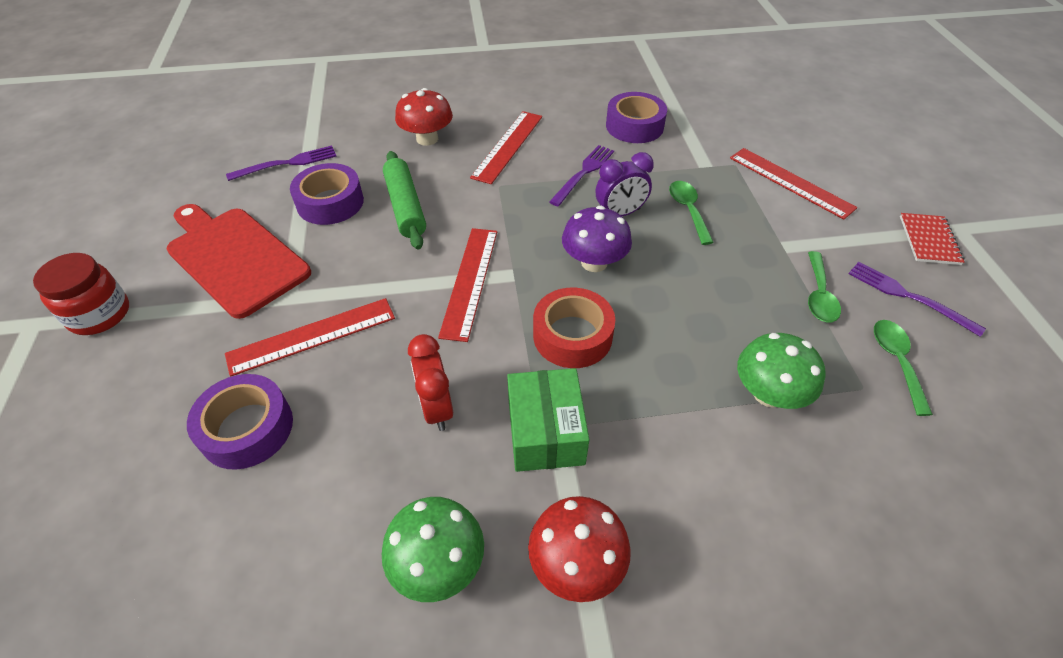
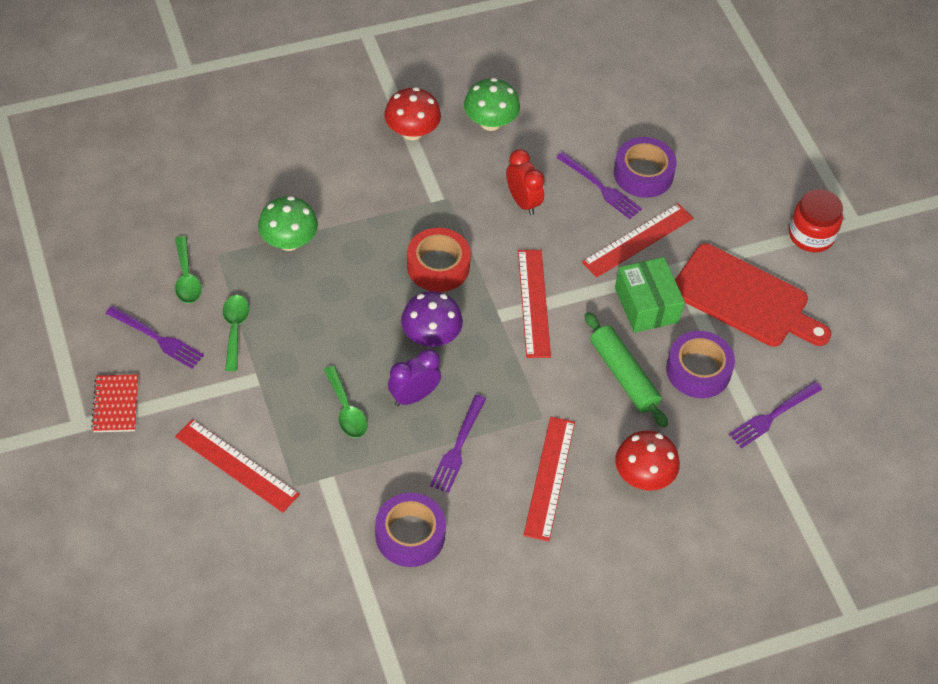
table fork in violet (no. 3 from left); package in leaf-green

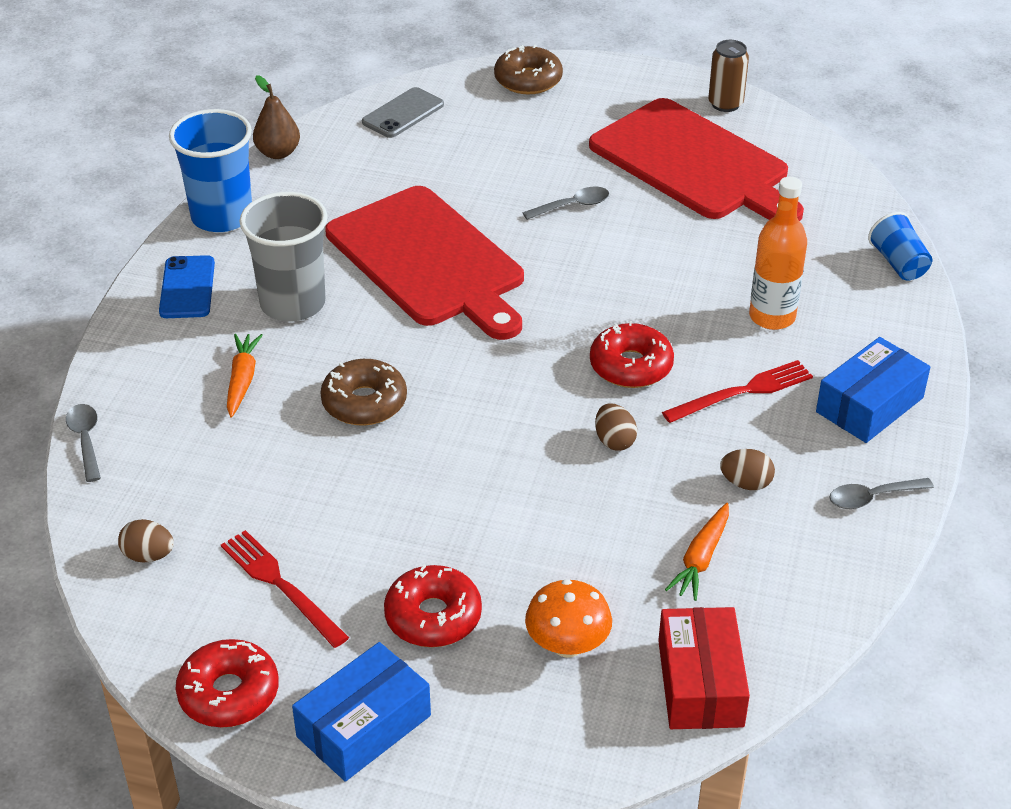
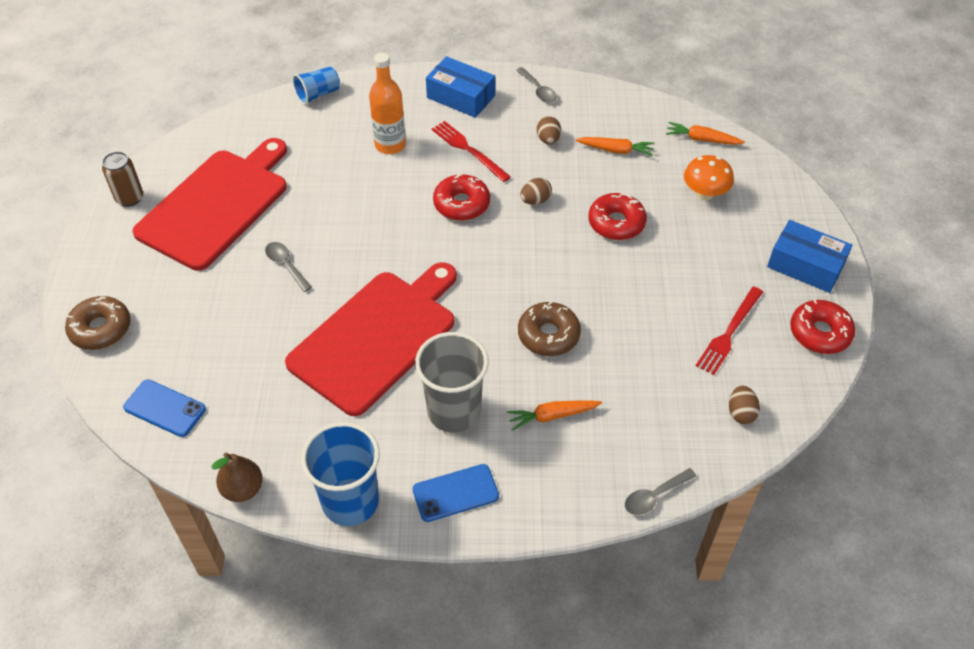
glazed donut in red (no. 2 from left); toy carrot in orange (no. 3 from left); smartphone in blue (no. 1 from left)

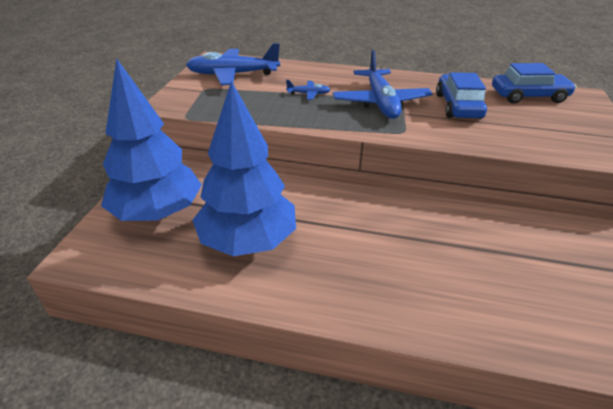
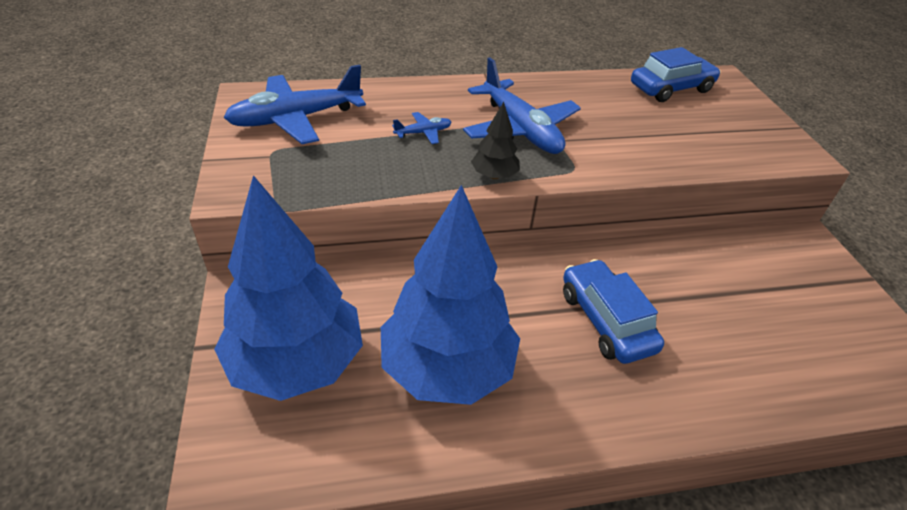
fir tree in black; toy car in blue (no. 1 from left)

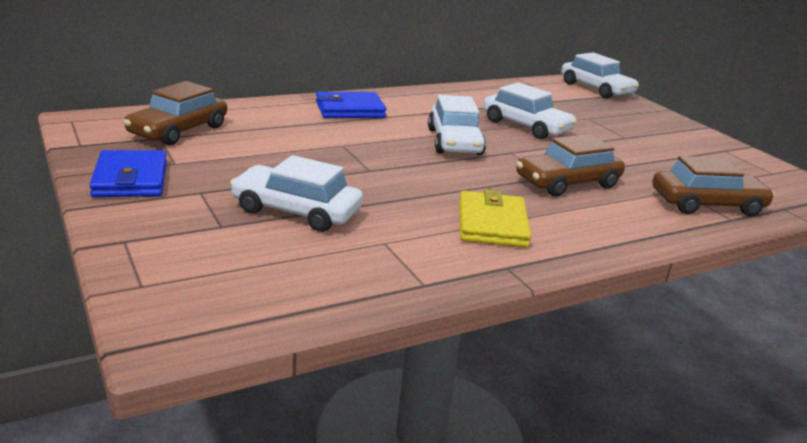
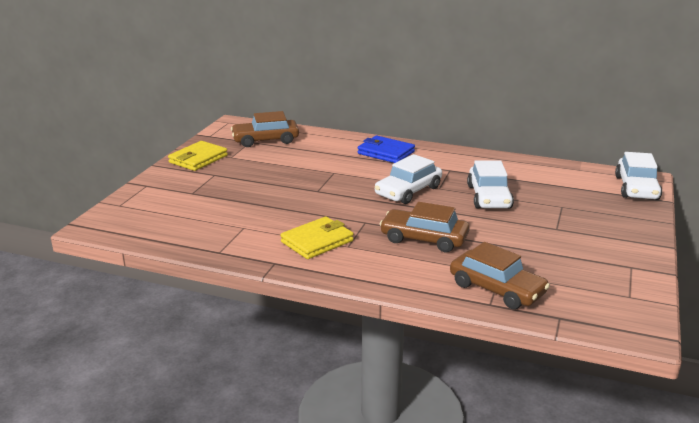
toy car in white (no. 1 from left in the first image); billfold in golden (no. 1 from left)

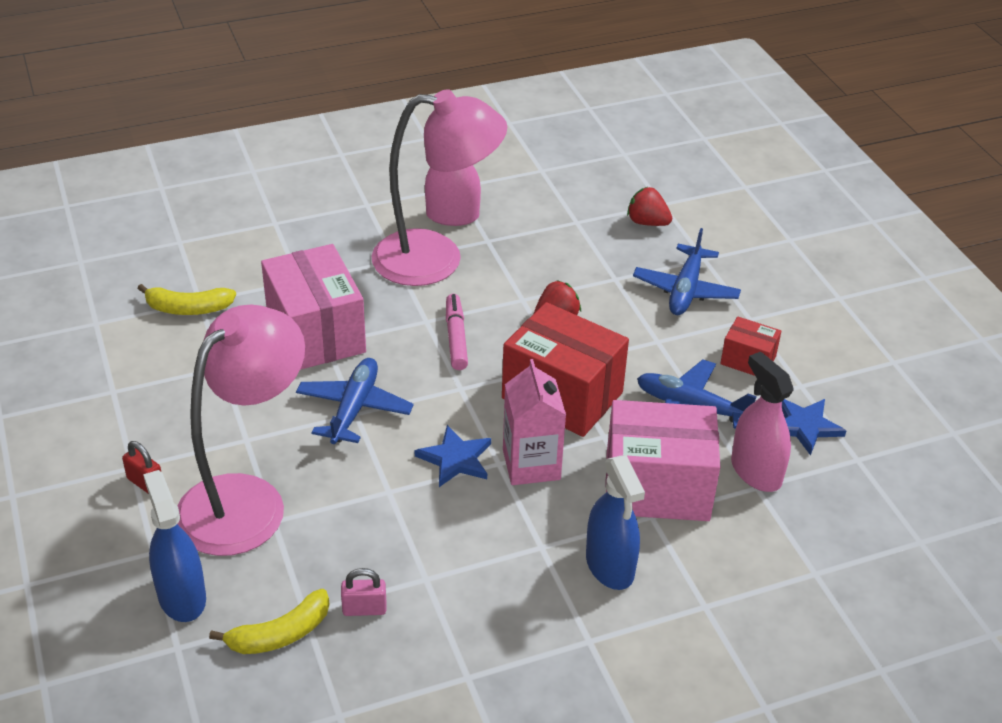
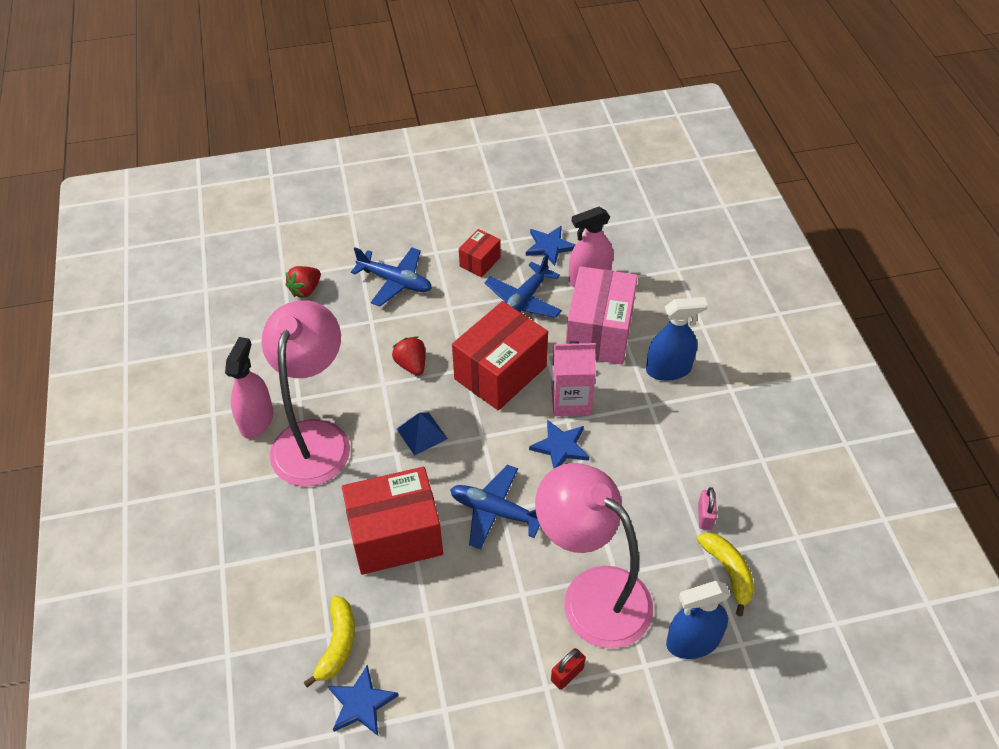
five-pointed star in blue (no. 1 from left); pyramid in blue; package in red (no. 1 from left)

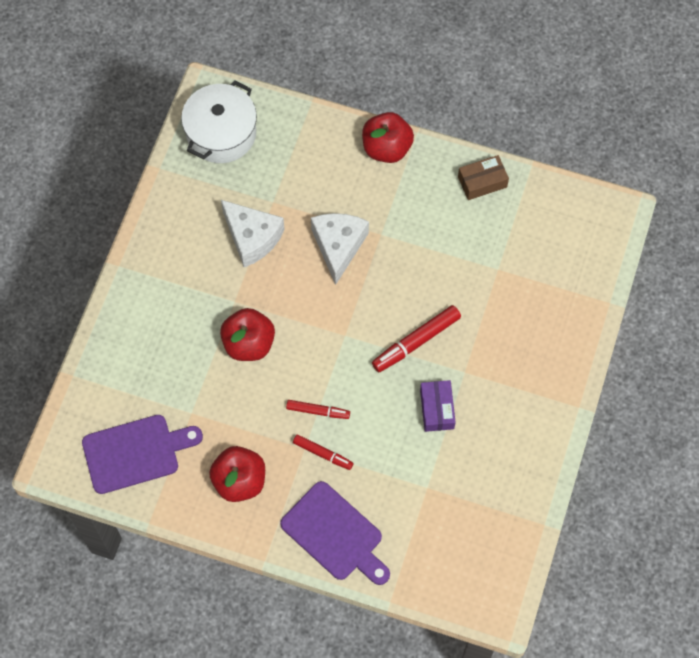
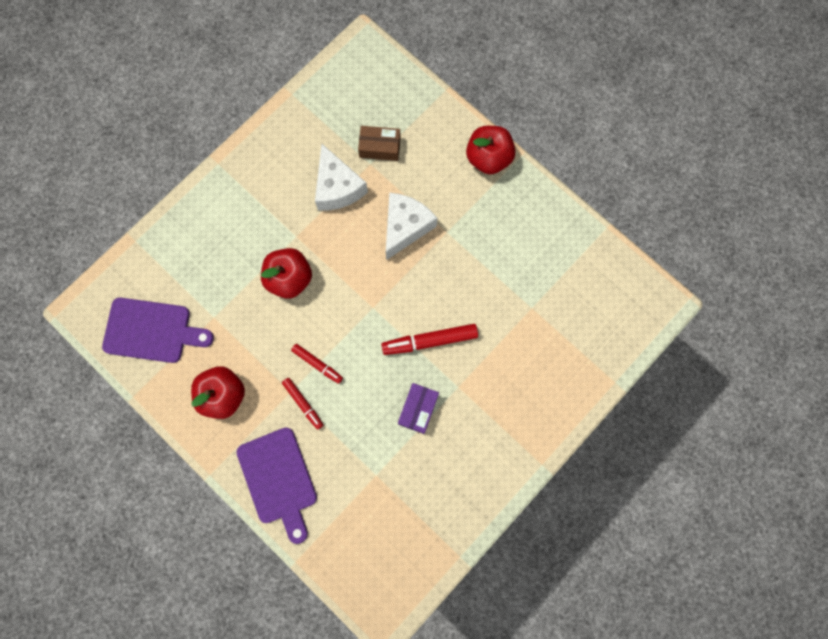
pot in white; package in brown

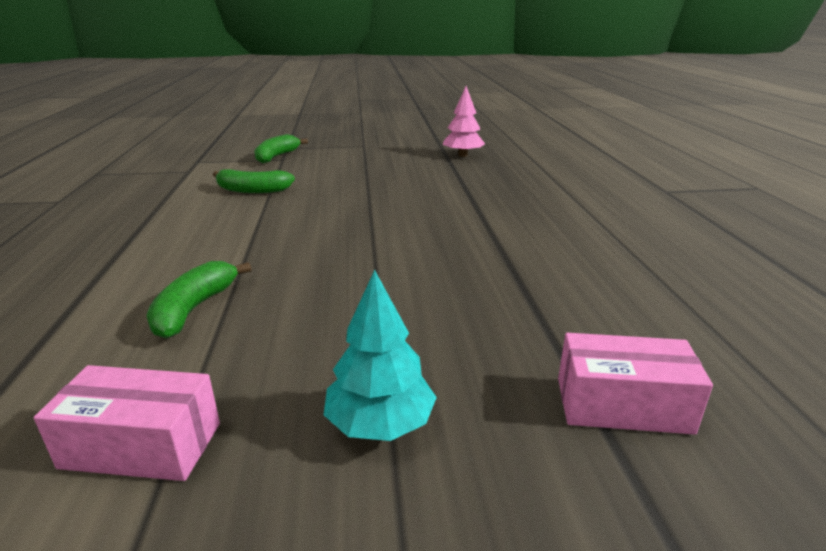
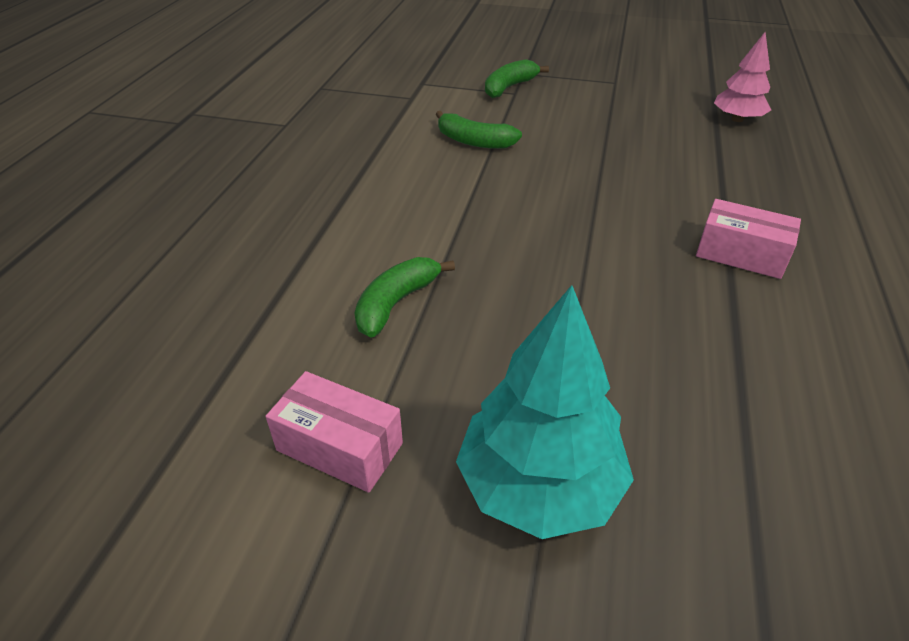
package in pink (no. 2 from left); fir tree in teal

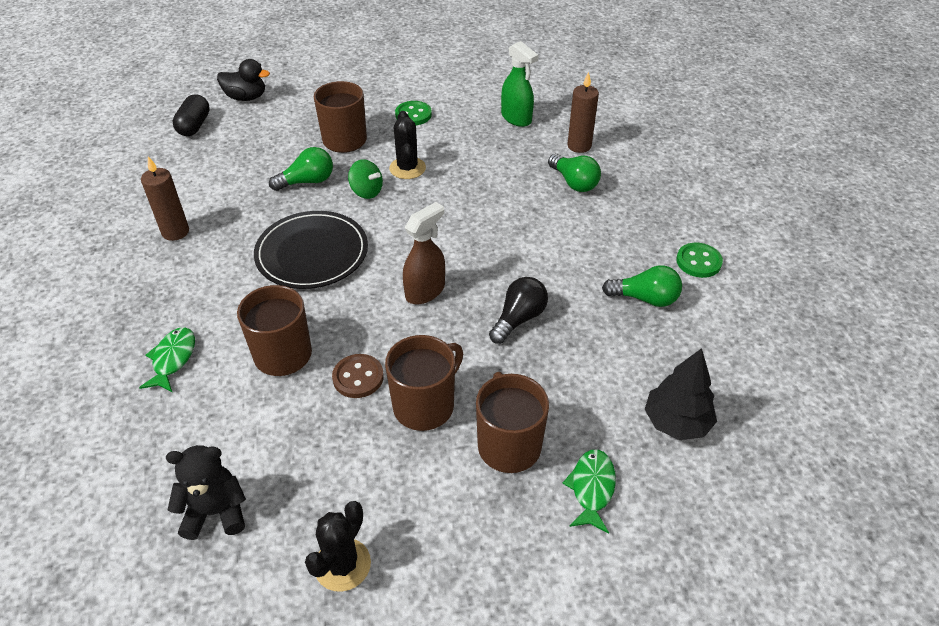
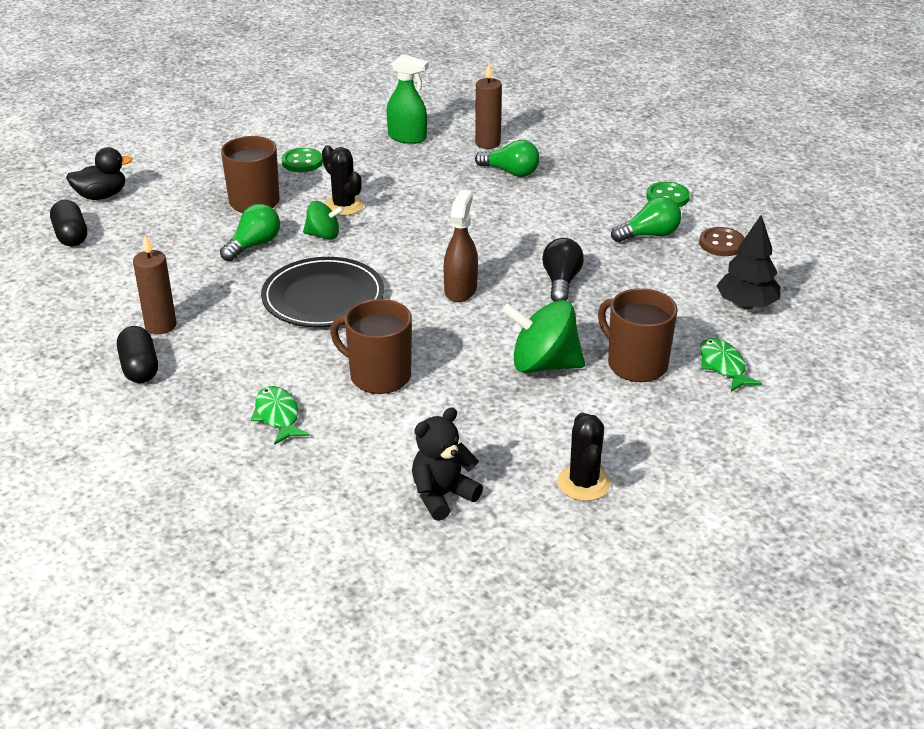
pill in black (no. 2 from left); shirt button in brown; spinning top in leaf-green (no. 2 from left)

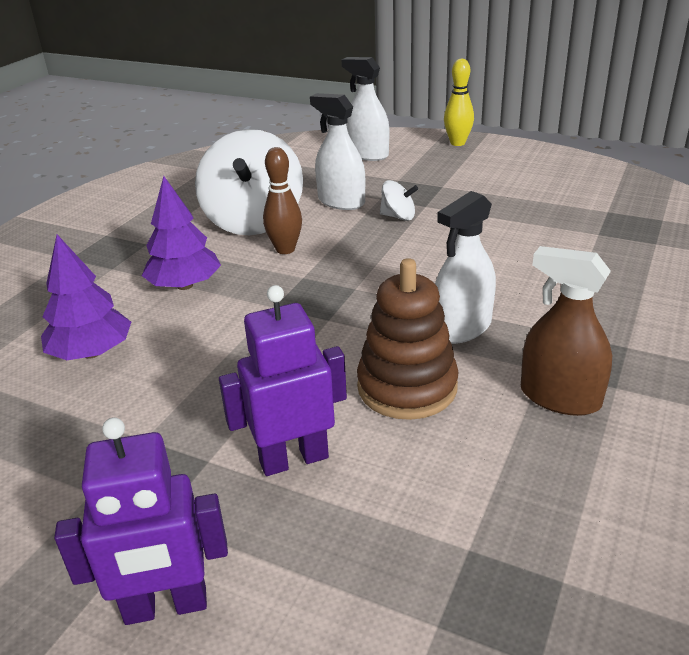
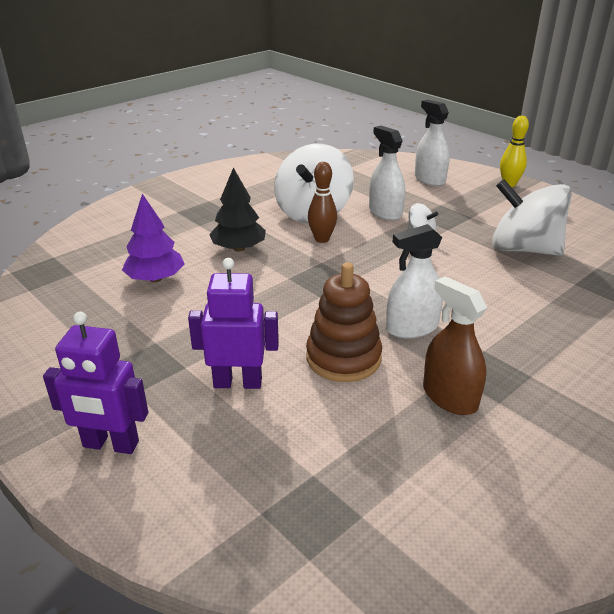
spinning top in white (no. 3 from left); fir tree in black

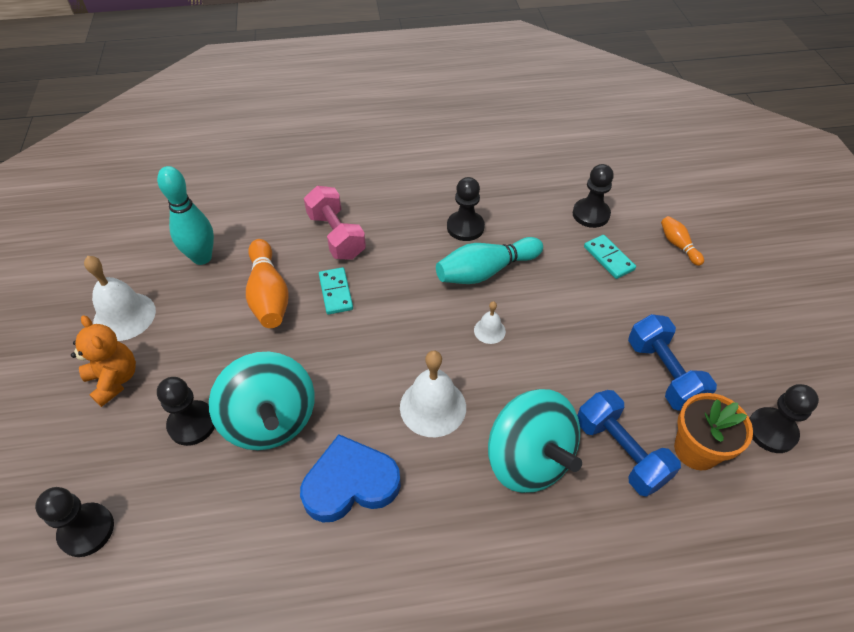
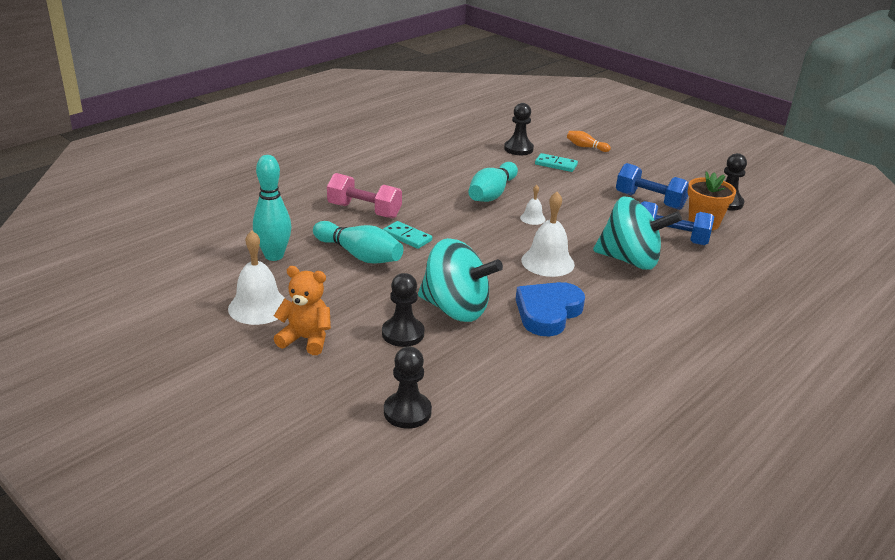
game pawn in black (no. 3 from left in the first image); tenpin in teal (no. 2 from left)

